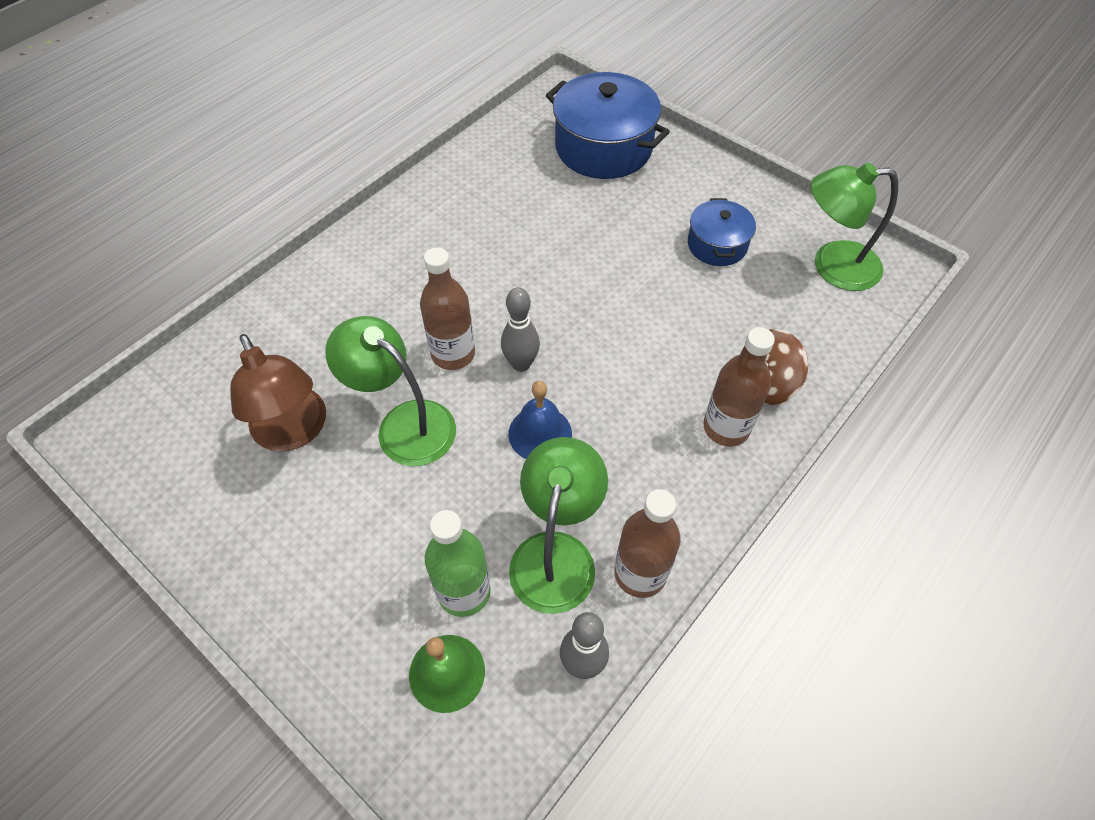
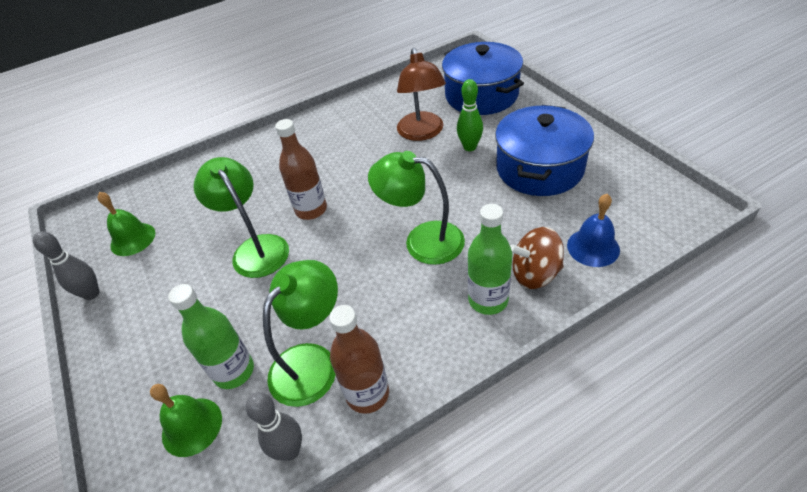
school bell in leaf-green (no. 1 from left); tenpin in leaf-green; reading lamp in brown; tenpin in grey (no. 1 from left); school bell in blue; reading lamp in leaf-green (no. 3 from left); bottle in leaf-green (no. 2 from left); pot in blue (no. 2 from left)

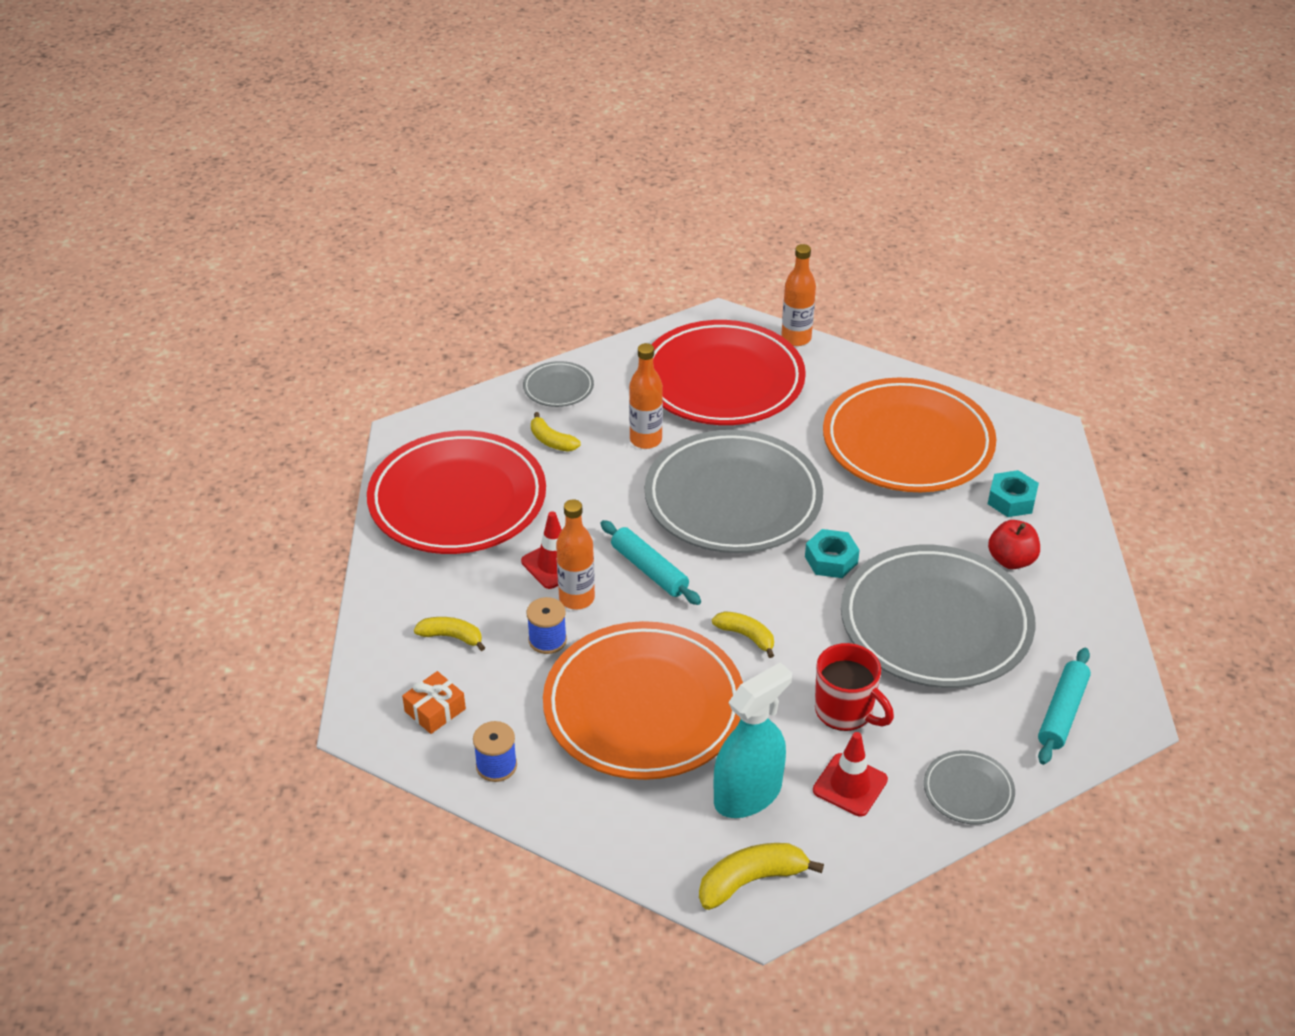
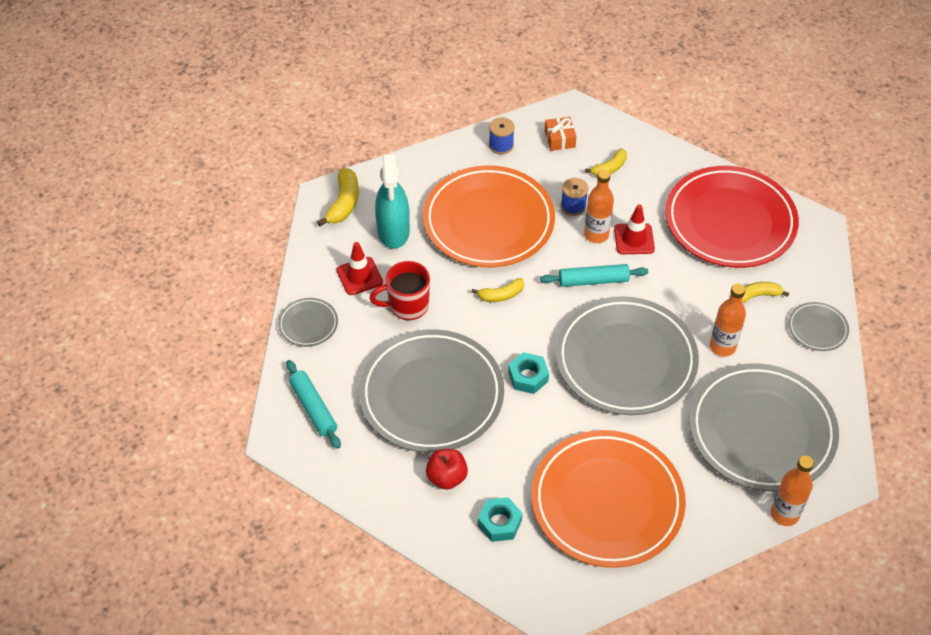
flat dish in grey (no. 4 from left)

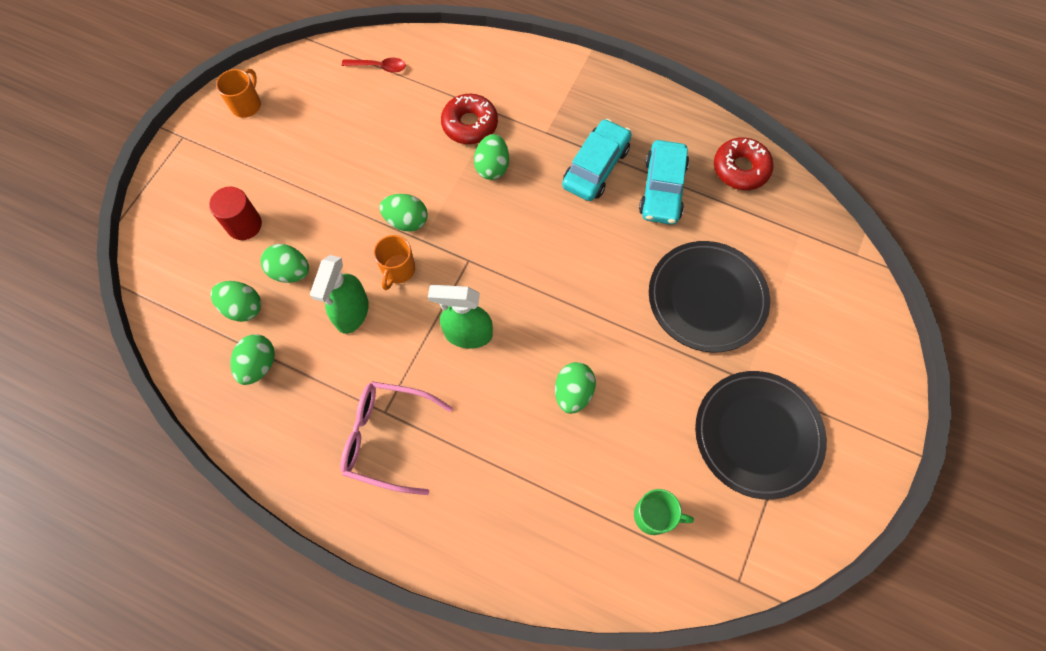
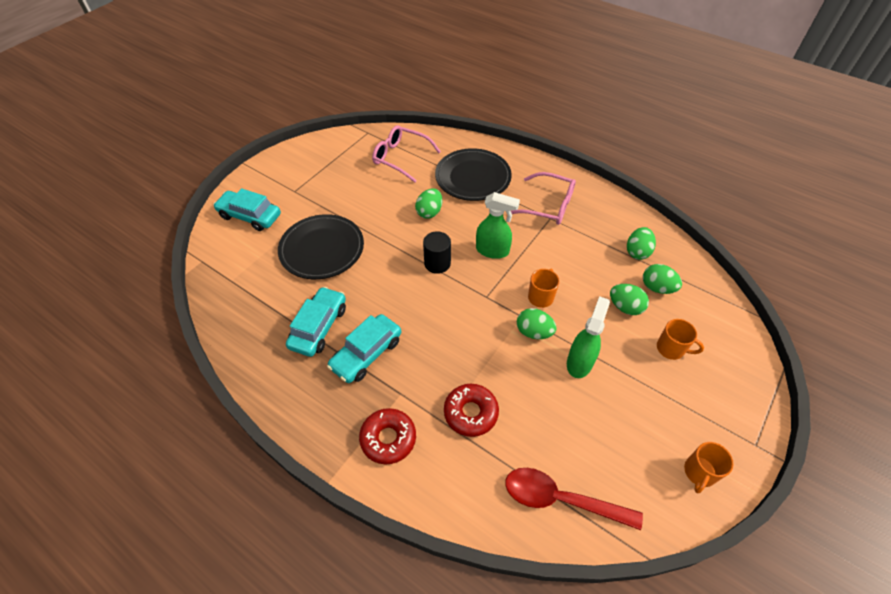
toy egg in leaf-green (no. 5 from left in the first image); toy car in teal (no. 1 from left); cylinder shape in black; spray bottle in leaf-green (no. 2 from left); flat dish in black (no. 2 from left); glazed donut in red (no. 1 from left); mug in orange (no. 2 from left); spectacles in pink (no. 1 from left); spoon in red

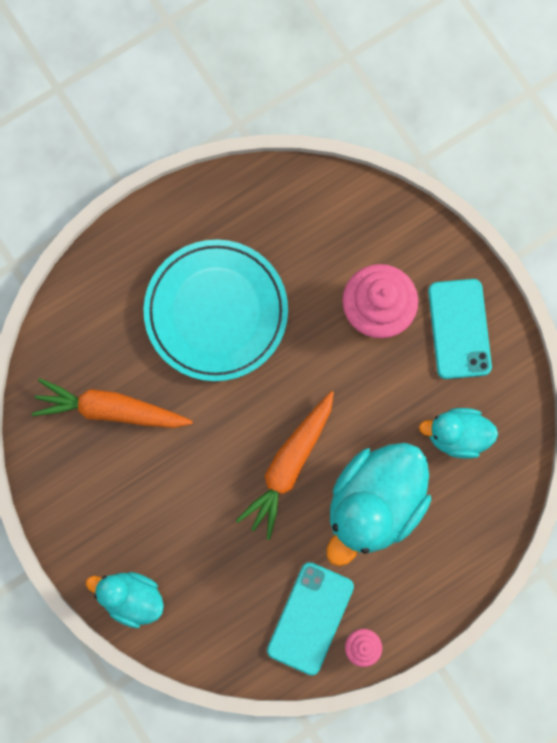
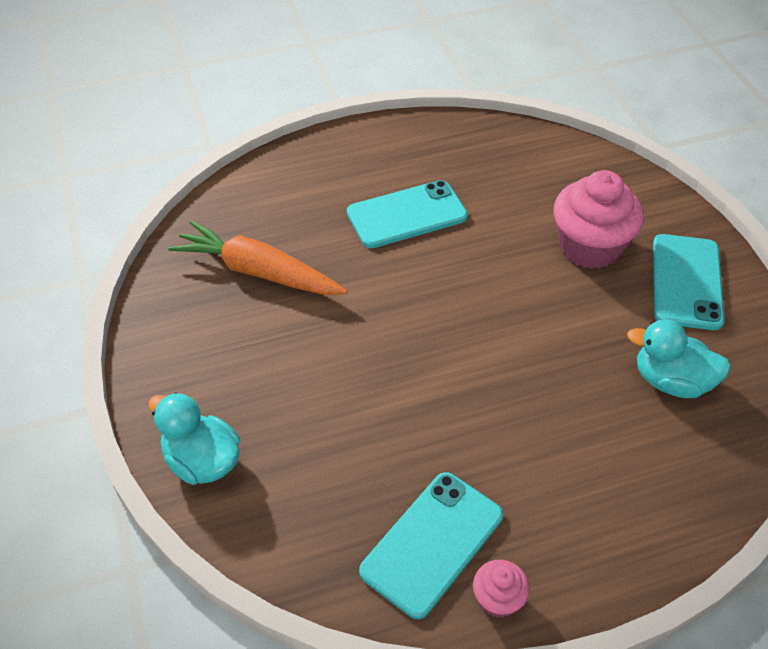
toy carrot in orange (no. 2 from left in the first image); toy duck in teal (no. 2 from left in the first image); smartphone in teal (no. 1 from left)

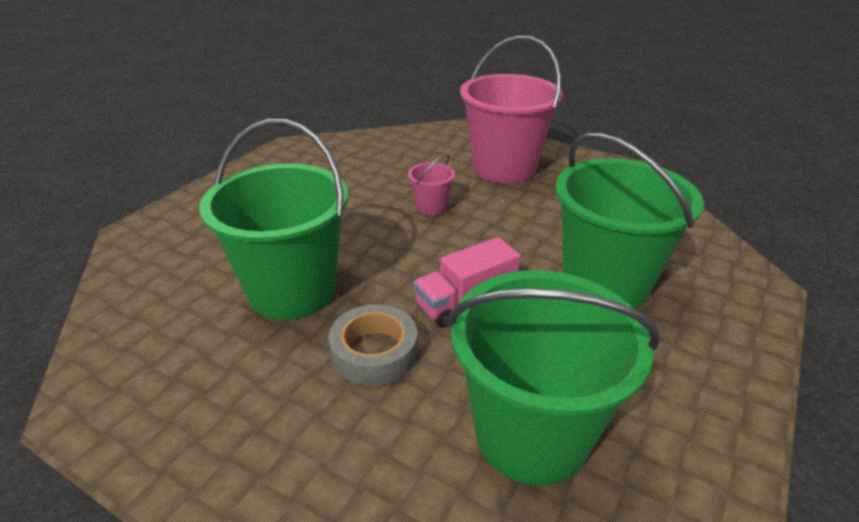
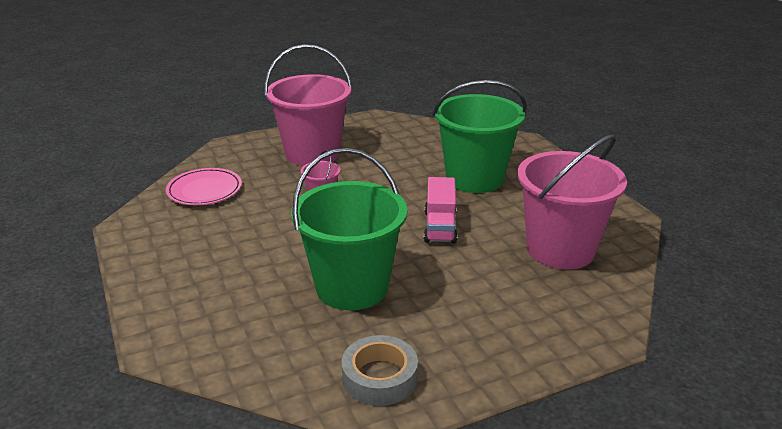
flat dish in pink; tape in grey; pail in pink (no. 3 from left)

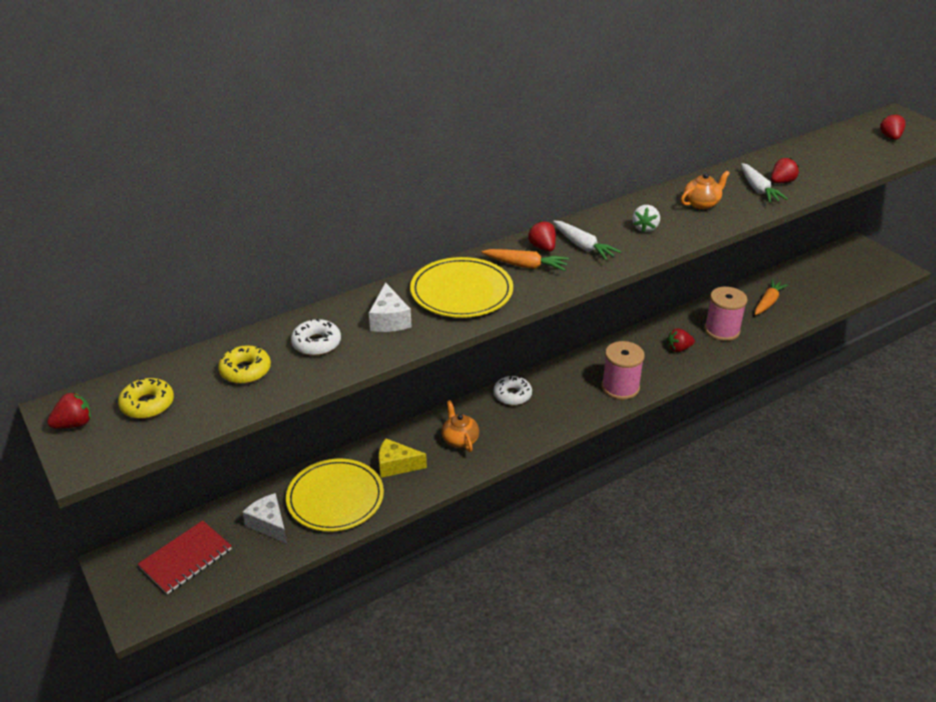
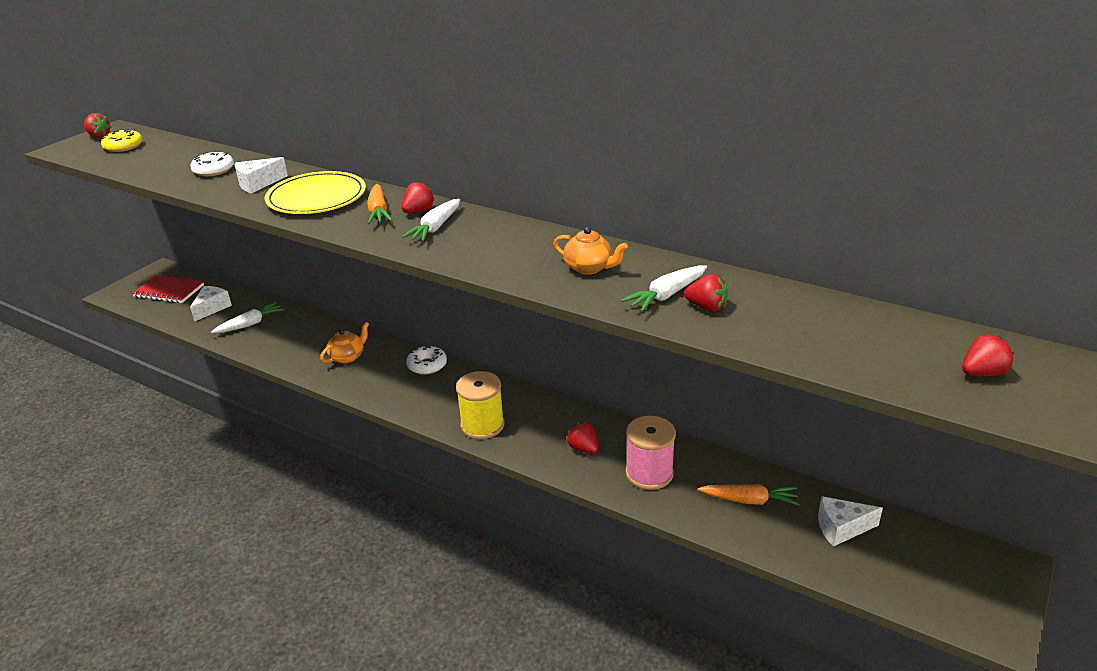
glazed donut in golden (no. 2 from left in the first image); cheese in golden; toy strawberry in white; cheese in white (no. 3 from left); toy carrot in white (no. 1 from left); spool in golden

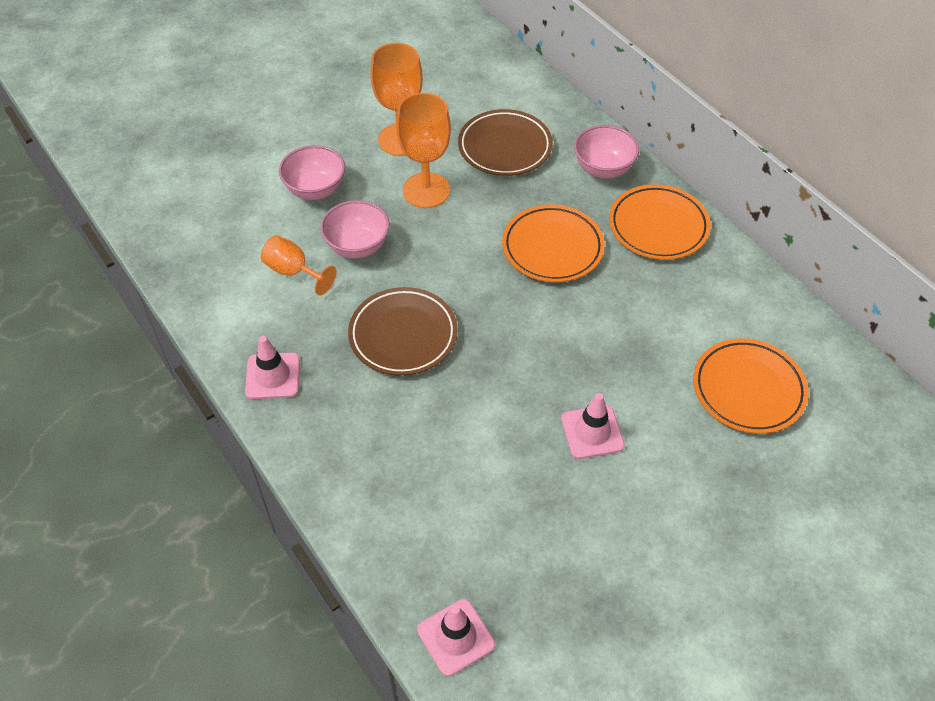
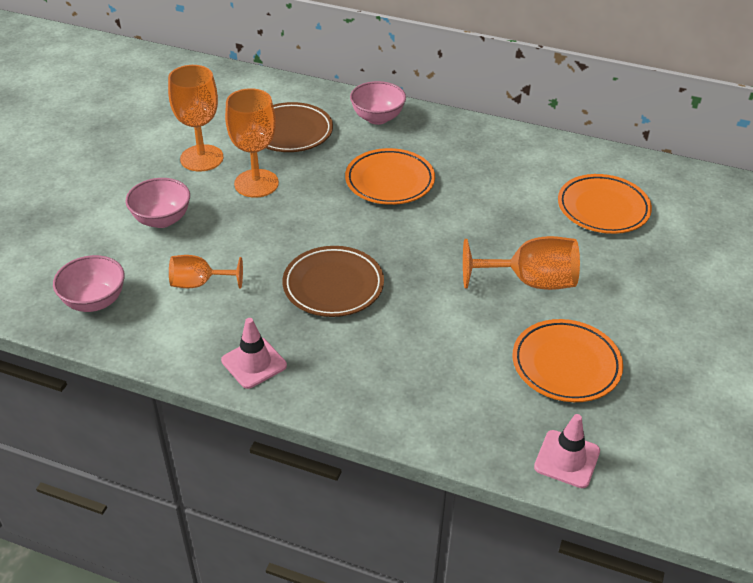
deep dish in pink (no. 1 from left); flat dish in orange (no. 2 from left); wine glass in orange (no. 4 from left)

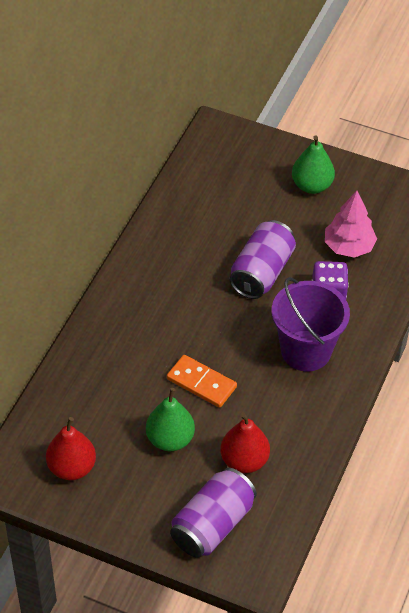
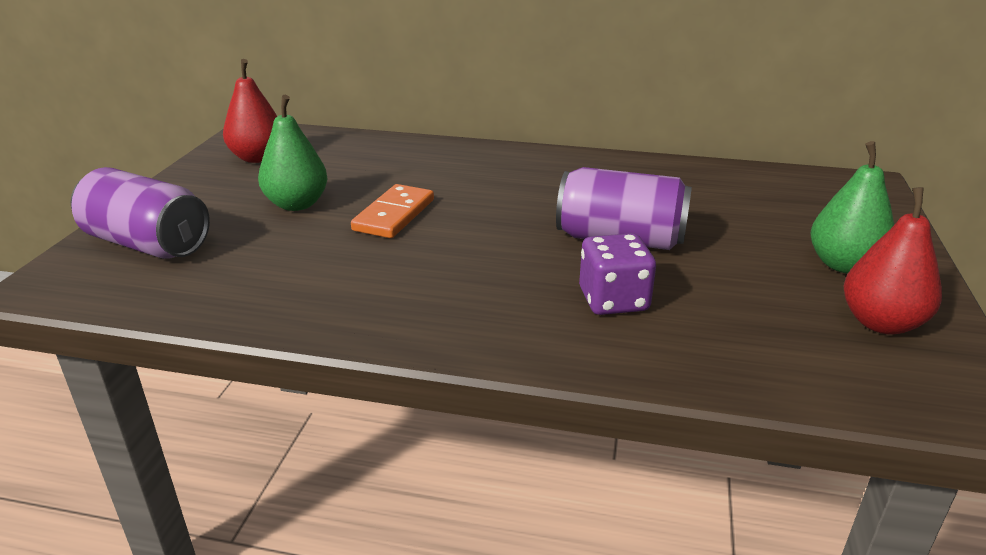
pail in violet; fir tree in pink; pear in red (no. 2 from left)

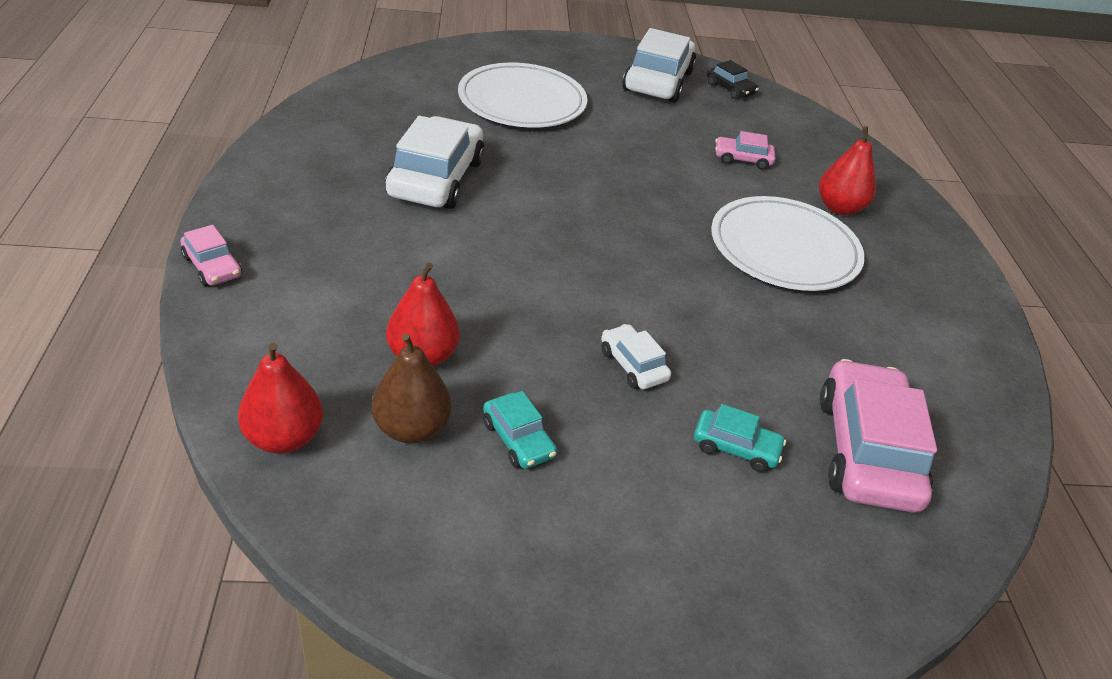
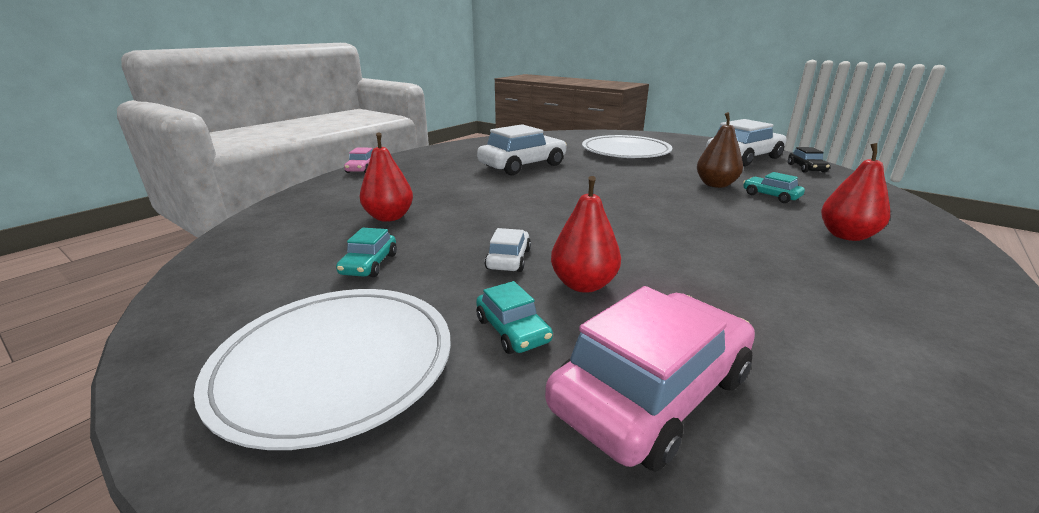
pear in red (no. 2 from left); pear in brown; flat dish in white (no. 1 from left); toy car in teal (no. 3 from left)

